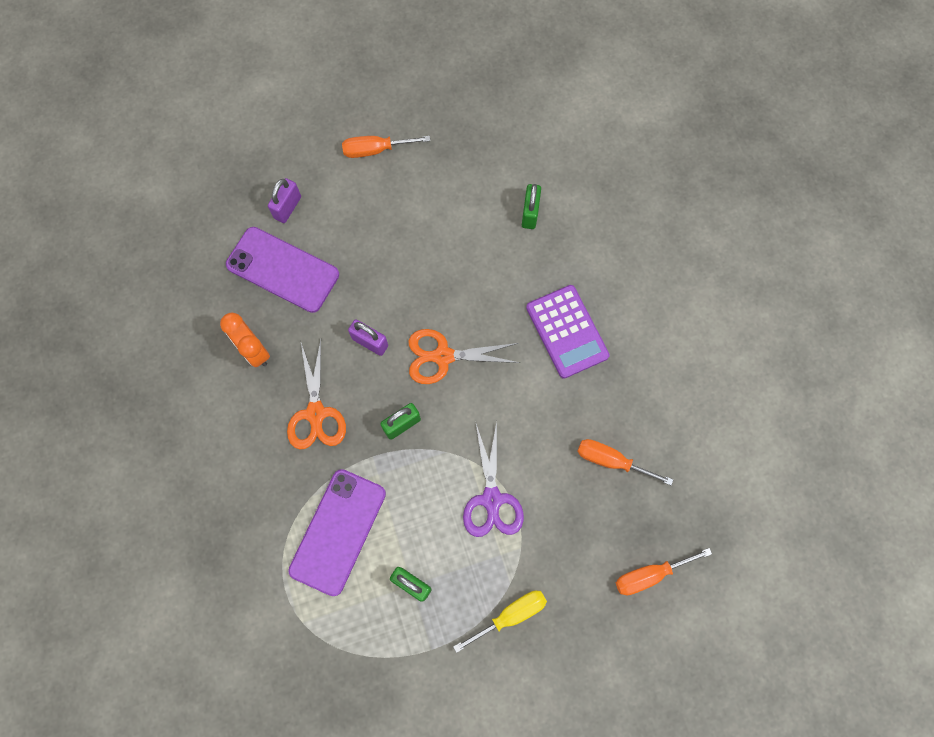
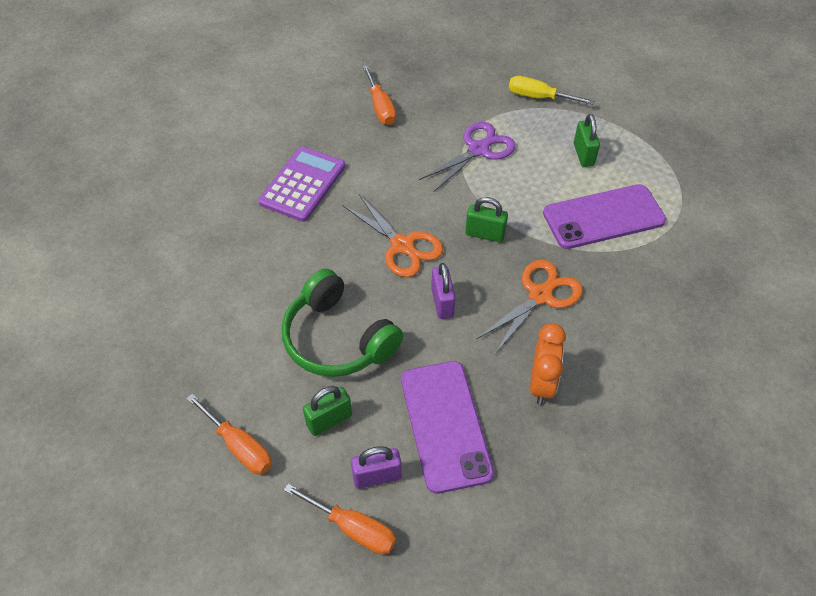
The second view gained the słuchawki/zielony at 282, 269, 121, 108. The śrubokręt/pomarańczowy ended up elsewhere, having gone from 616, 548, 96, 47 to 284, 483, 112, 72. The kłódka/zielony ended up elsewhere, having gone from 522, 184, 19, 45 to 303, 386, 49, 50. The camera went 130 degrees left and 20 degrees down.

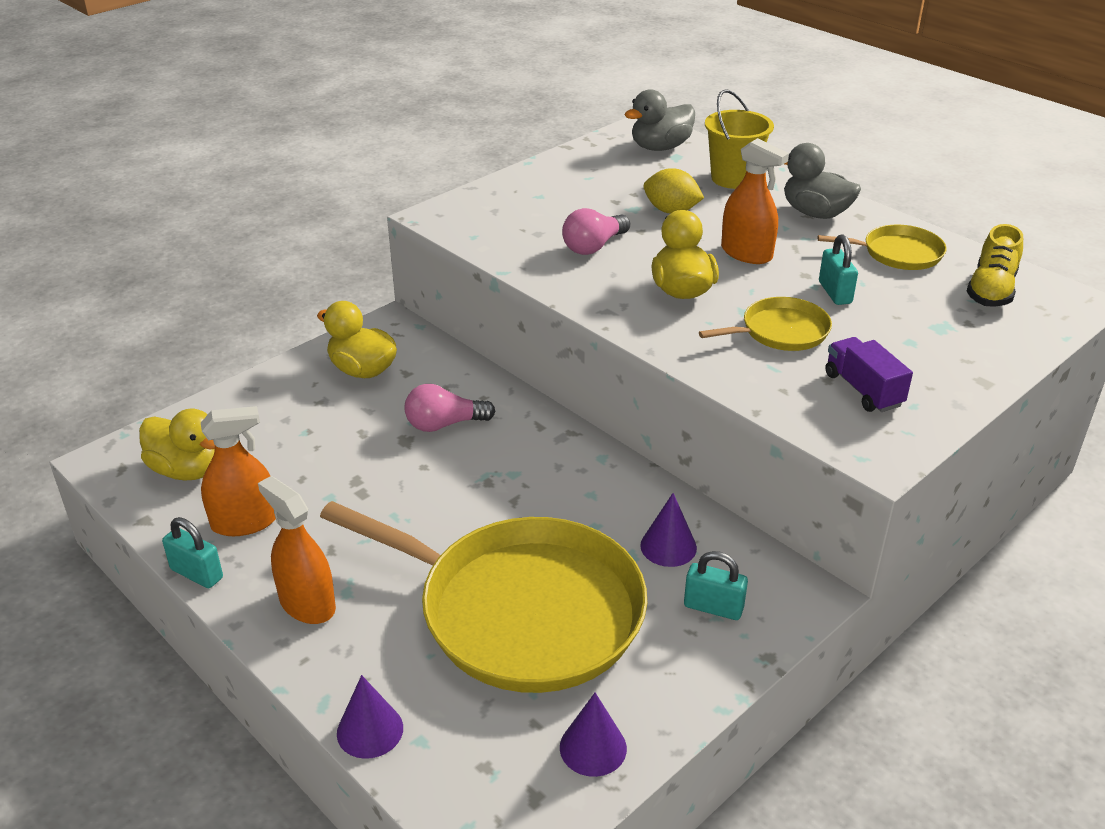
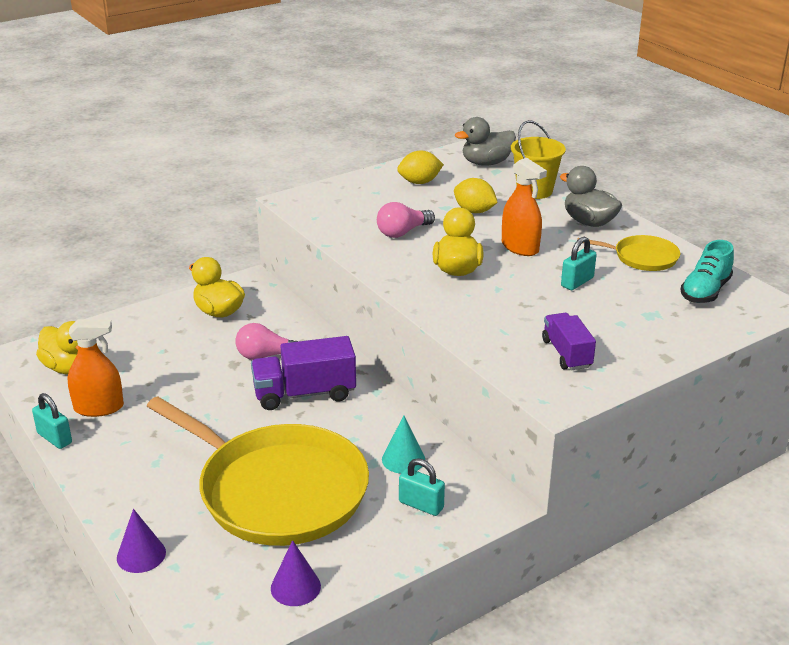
The second view gained the ciężarówka/fioletowy at 251, 336, 105, 74. What was the stożek/fioletowy at 640, 493, 57, 74 turned into the stożek/turkusowy at 382, 415, 43, 59. The second view gained the cytryna/żółty at 397, 150, 47, 34. The kłódka/turkusowy at 819, 234, 39, 71 ended up facing another way, 45 degrees clockwise from before. What was the but/żółty at 966, 224, 57, 83 turned into the but/turkusowy at 680, 240, 54, 63. The second view lost the spryskiwacz/pomarańczowy at 258, 476, 78, 148. The second view lost the patelnia/żółty at 699, 297, 133, 54. The camera went 10 degrees right and 5 degrees down.

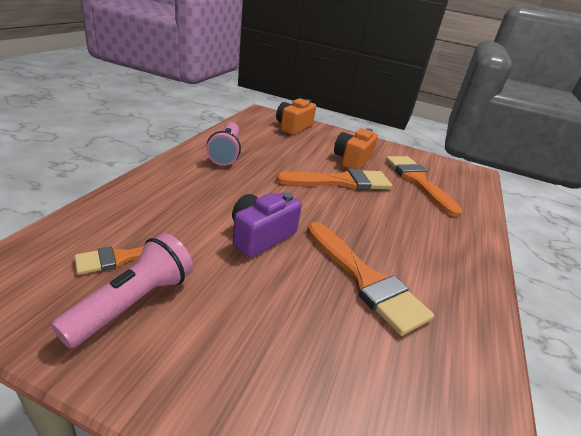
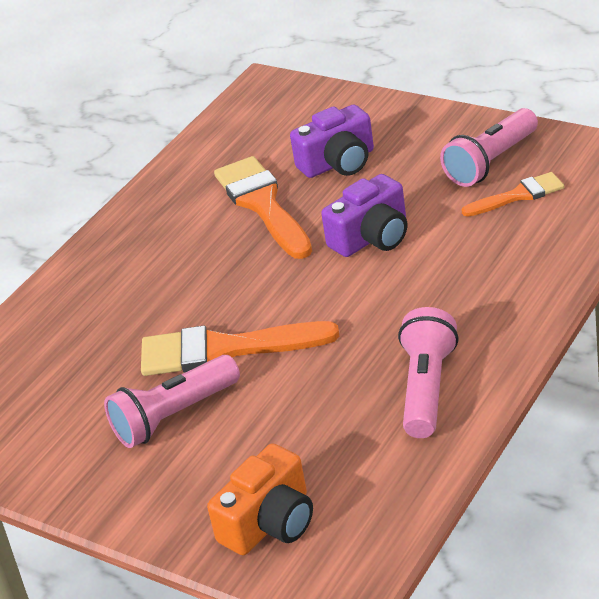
Where the aparat fotograficzny/pomarańczowy stood at 334, 128, 44, 41, the latarka/różowy came to stand at 104, 355, 136, 93. The second view gained the aparat fotograficzny/fioletowy at 290, 105, 84, 73. The second view lost the pędzel/pomarańczowy at 386, 156, 76, 61. The camera went 160 degrees left and 5 degrees up.

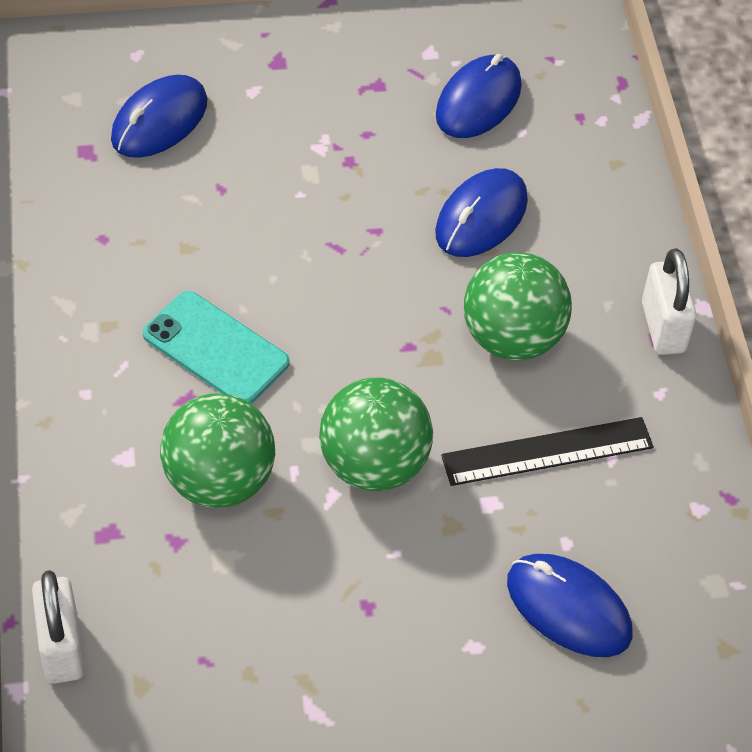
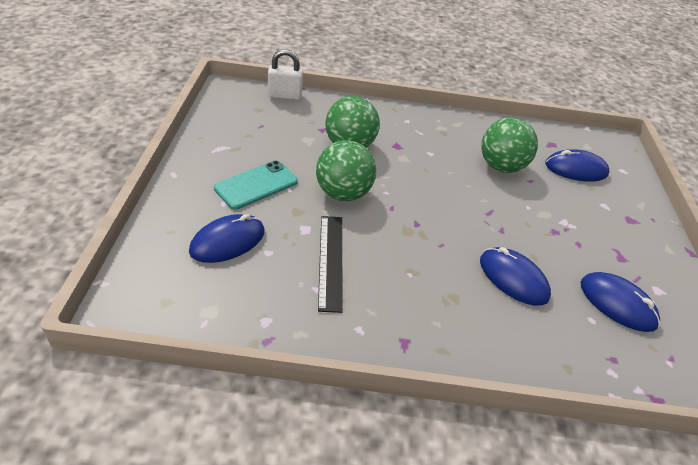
The telefon/turkusowy ended up elsewhere, having gone from 143, 291, 146, 113 to 214, 160, 84, 50. The piłka/zielony ended up elsewhere, having gone from 463, 252, 109, 108 to 481, 118, 57, 55. The myszka/niebieski at 111, 75, 96, 83 ended up facing another way, 45 degrees counterclockwise from before. The second view lost the kłódka/biały at 642, 248, 55, 107. The camera went 100 degrees right and 10 degrees down.

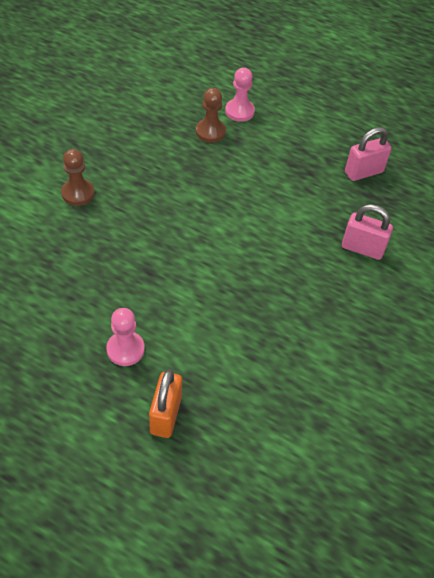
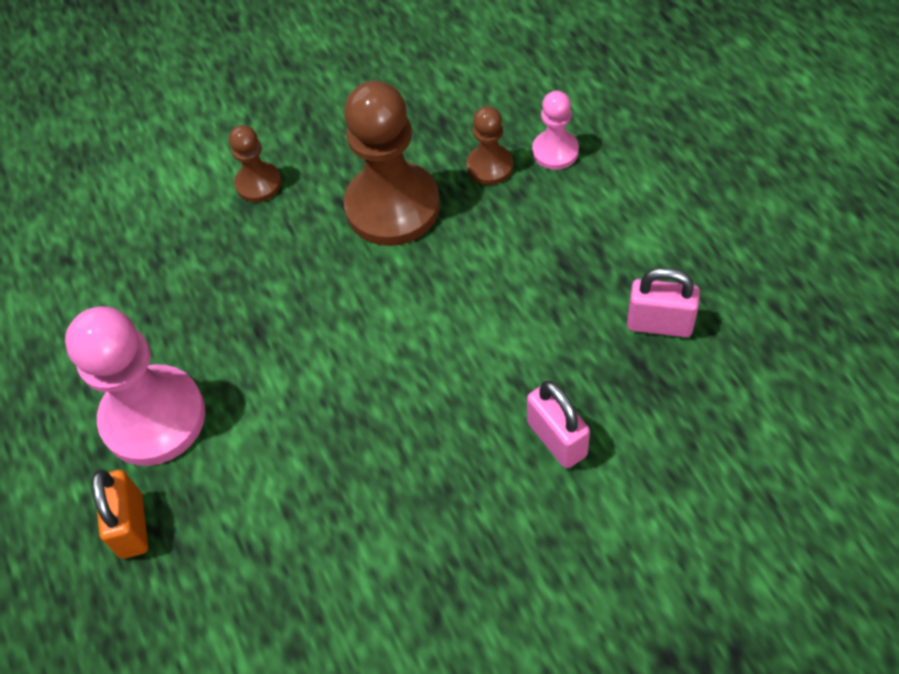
The size of the pionek/różowy at 106, 308, 39, 58 changed by a factor of 2.01. The kłódka/pomarańczowy at 149, 369, 33, 69 ended up facing another way, 60 degrees counterclockwise from before. The second view gained the pionek/brązowy at 344, 81, 96, 165. The camera went 45 degrees right and 5 degrees up.

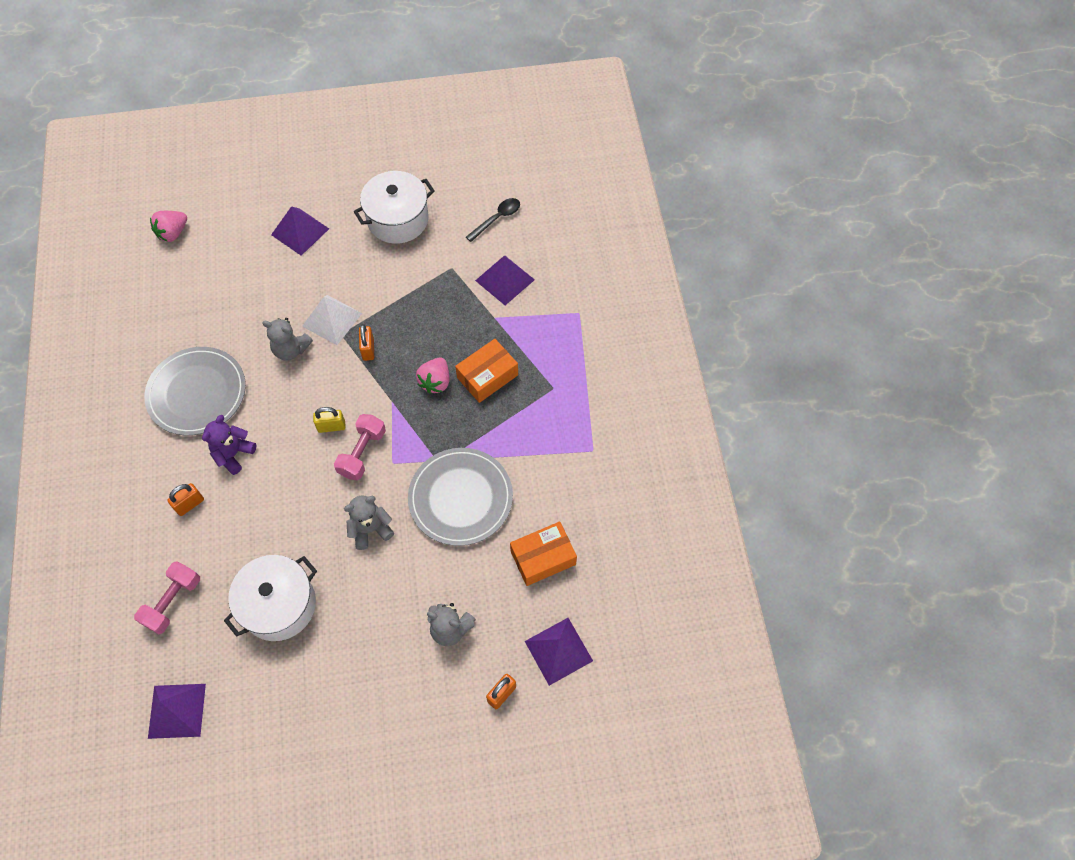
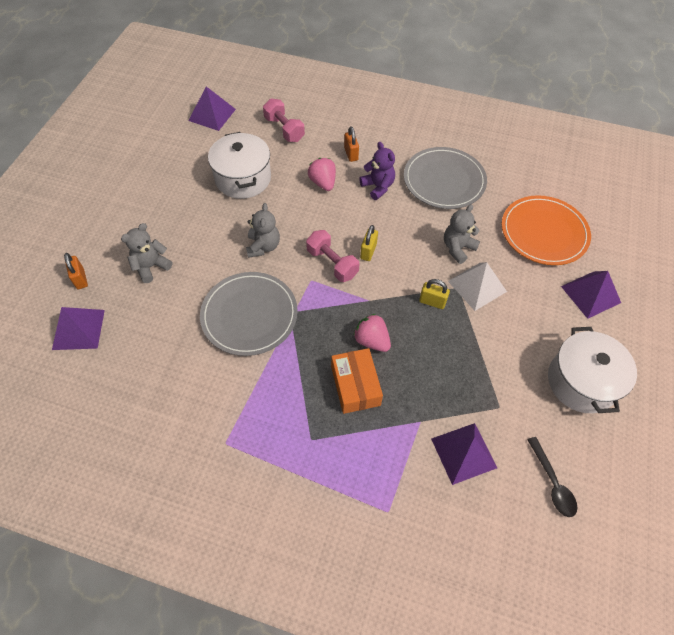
The truskawka/różowy ended up elsewhere, having gone from 150, 211, 37, 31 to 308, 158, 28, 33. What was the kłódka/pomarańczowy at 359, 324, 15, 37 turned into the kłódka/żółty at 419, 279, 31, 30. The second view gained the talerz/pomarańczowy at 502, 195, 89, 70. The second view lost the pudełko/pomarańczowy at 510, 522, 67, 64. The camera went 115 degrees right and 5 degrees down.

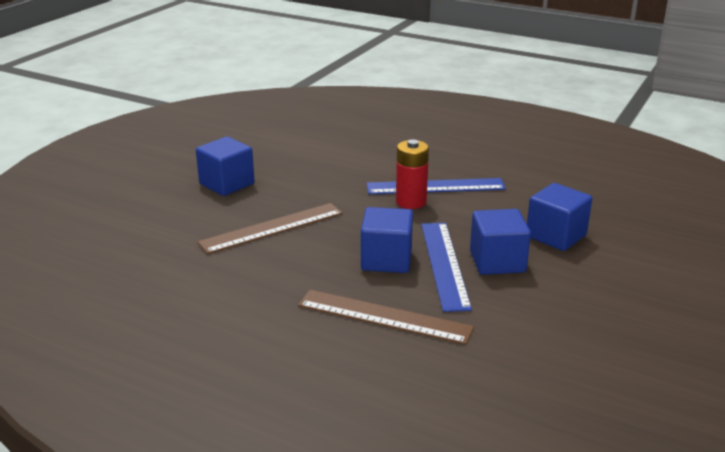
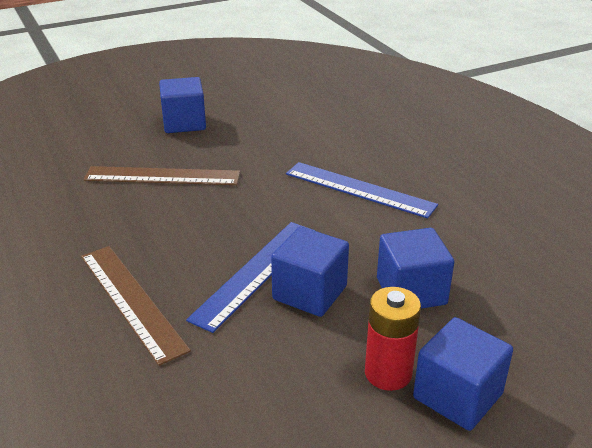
The bateria/czerwony ended up elsewhere, having gone from 396, 139, 33, 70 to 365, 287, 56, 104. The sześcian/niebieski ended up elsewhere, having gone from 361, 207, 52, 66 to 413, 317, 100, 114. The camera went 35 degrees right and 5 degrees up.

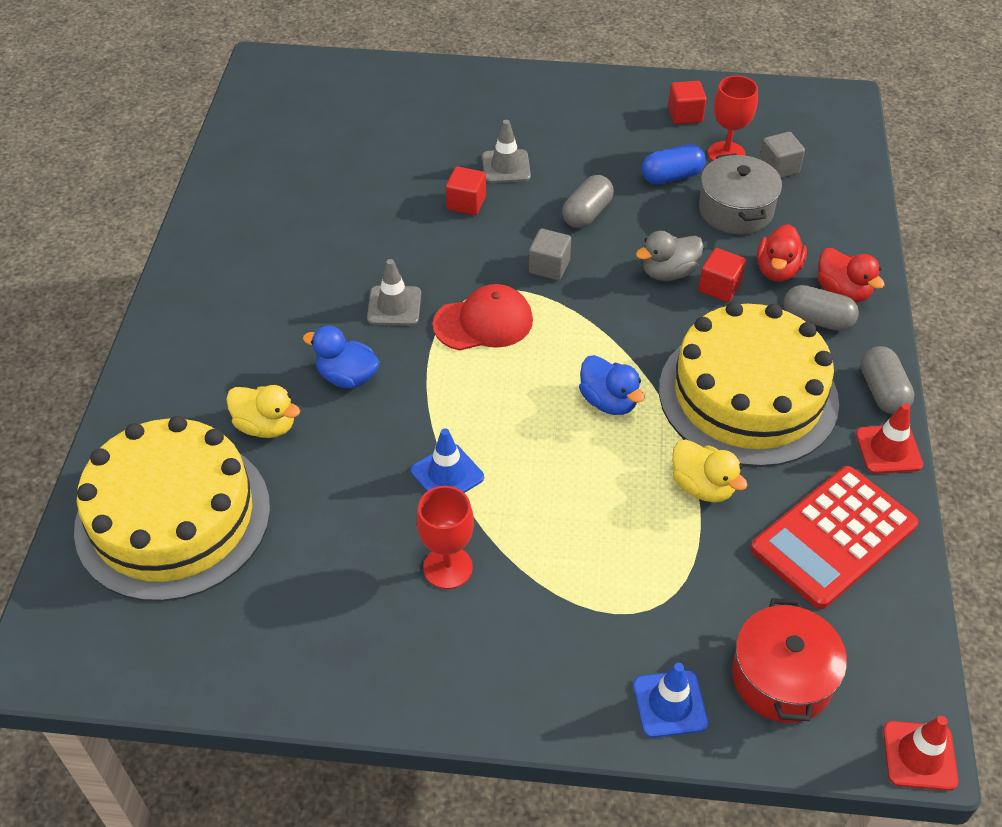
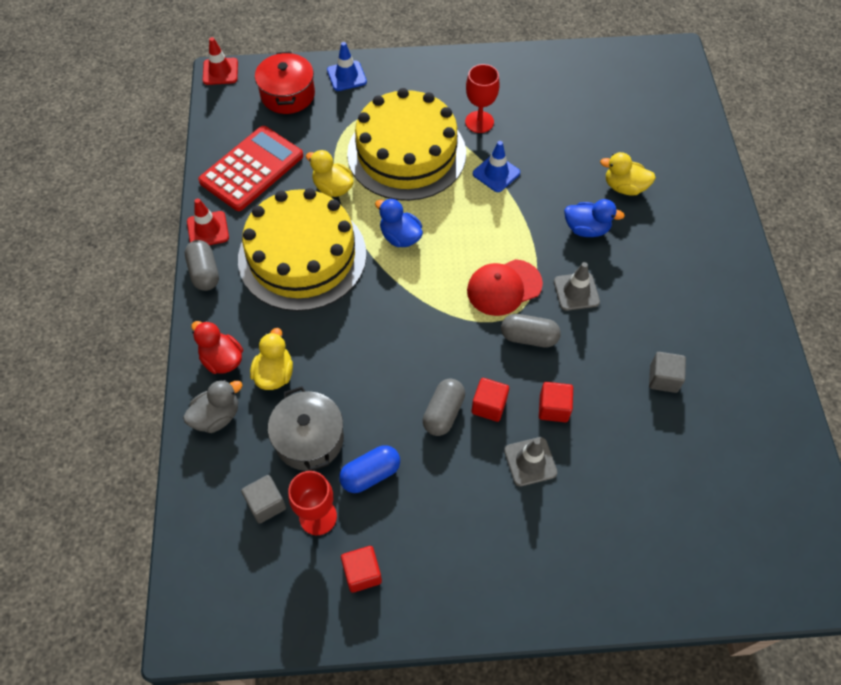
The kaczka/szary ended up elsewhere, having gone from 636, 231, 68, 50 to 183, 380, 60, 53. What was the kaczka/czerwony at 757, 224, 50, 58 turned into the kaczka/żółty at 250, 328, 43, 62. The tort/żółty ended up elsewhere, having gone from 74, 416, 196, 186 to 347, 88, 119, 113. The sześcian/czerwony ended up elsewhere, having gone from 698, 248, 48, 54 to 472, 378, 37, 44. The kapsułka/szary ended up elsewhere, having gone from 783, 285, 76, 46 to 501, 314, 60, 33. The sześcian/szary ended up elsewhere, having gone from 529, 229, 42, 51 to 649, 352, 37, 41. The camera went 170 degrees right and 10 degrees up.

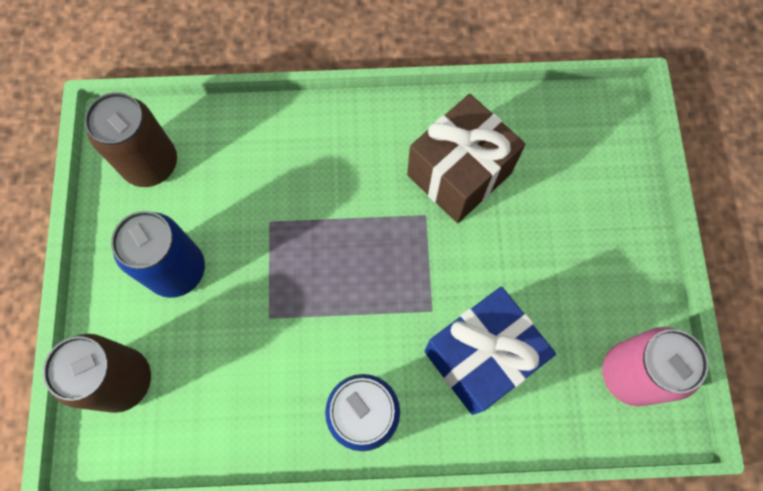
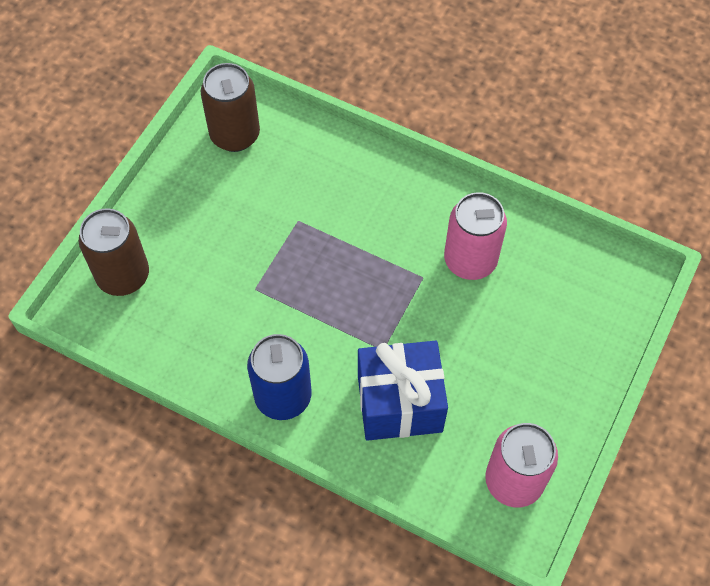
Where the prezent/brązowy stood at 407, 94, 119, 129, the puszka/różowy came to stand at 444, 192, 63, 88. The second view lost the puszka/niebieski at 111, 211, 94, 87. The camera went 30 degrees right and 10 degrees down.

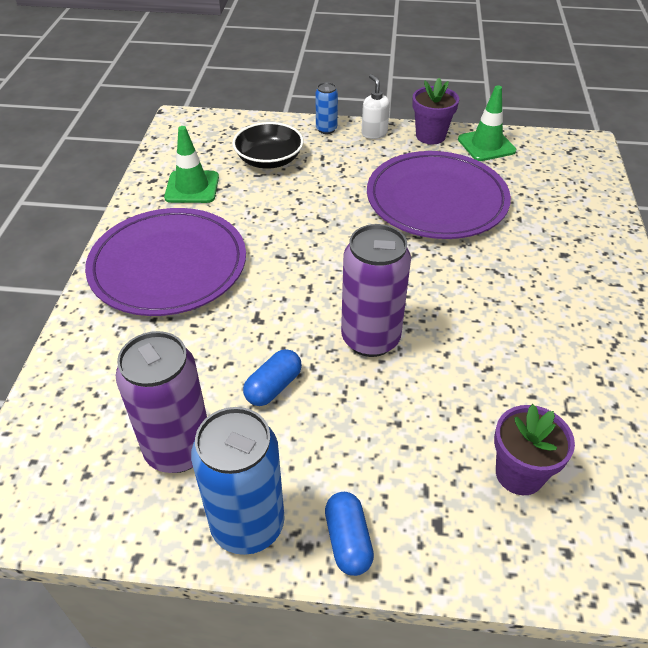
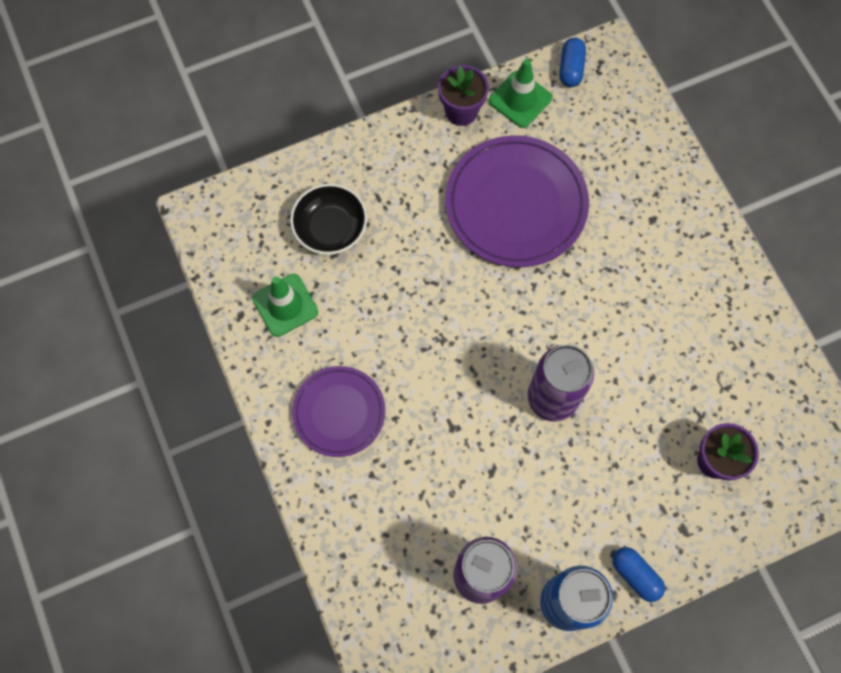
The size of the talerz/fioletowy at 85, 208, 161, 108 changed by a factor of 0.61. The kapsułka/niebieski ended up elsewhere, having gone from 243, 349, 59, 57 to 559, 38, 27, 49. The second view lost the puszka/niebieski at 315, 82, 23, 52. The second view lost the dozownik mydła/biały at 362, 74, 28, 65. The camera went 30 degrees left and 25 degrees up.

